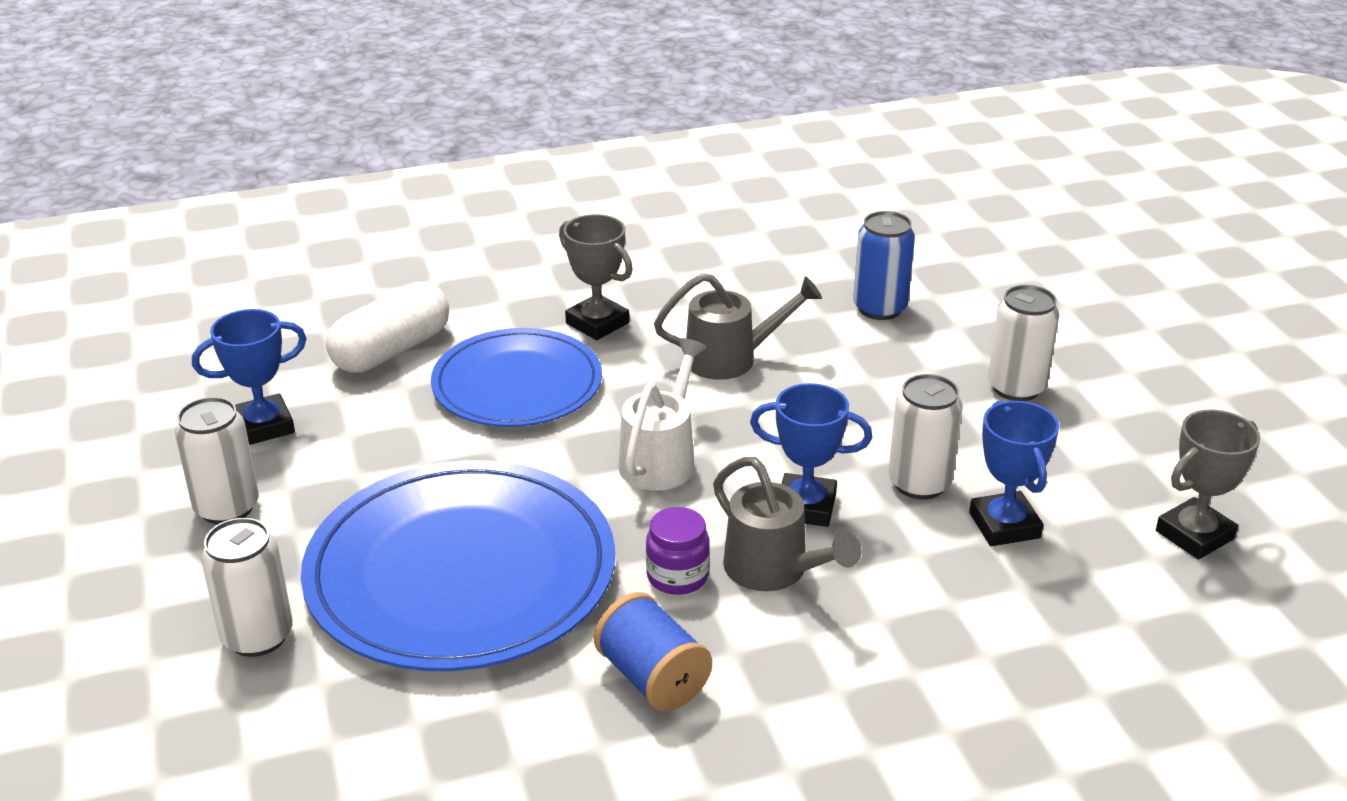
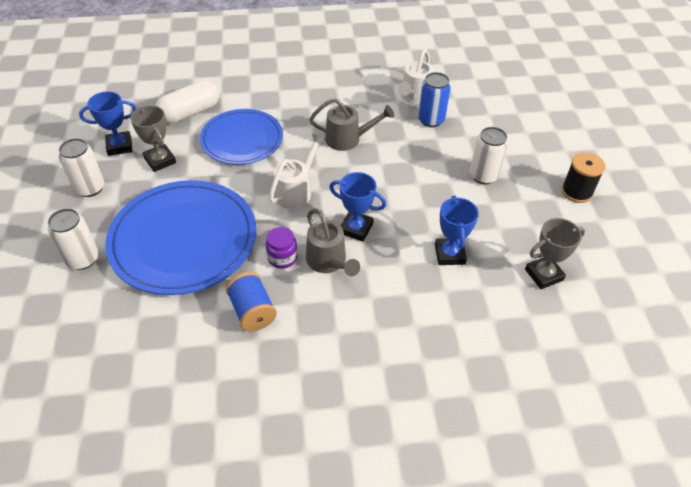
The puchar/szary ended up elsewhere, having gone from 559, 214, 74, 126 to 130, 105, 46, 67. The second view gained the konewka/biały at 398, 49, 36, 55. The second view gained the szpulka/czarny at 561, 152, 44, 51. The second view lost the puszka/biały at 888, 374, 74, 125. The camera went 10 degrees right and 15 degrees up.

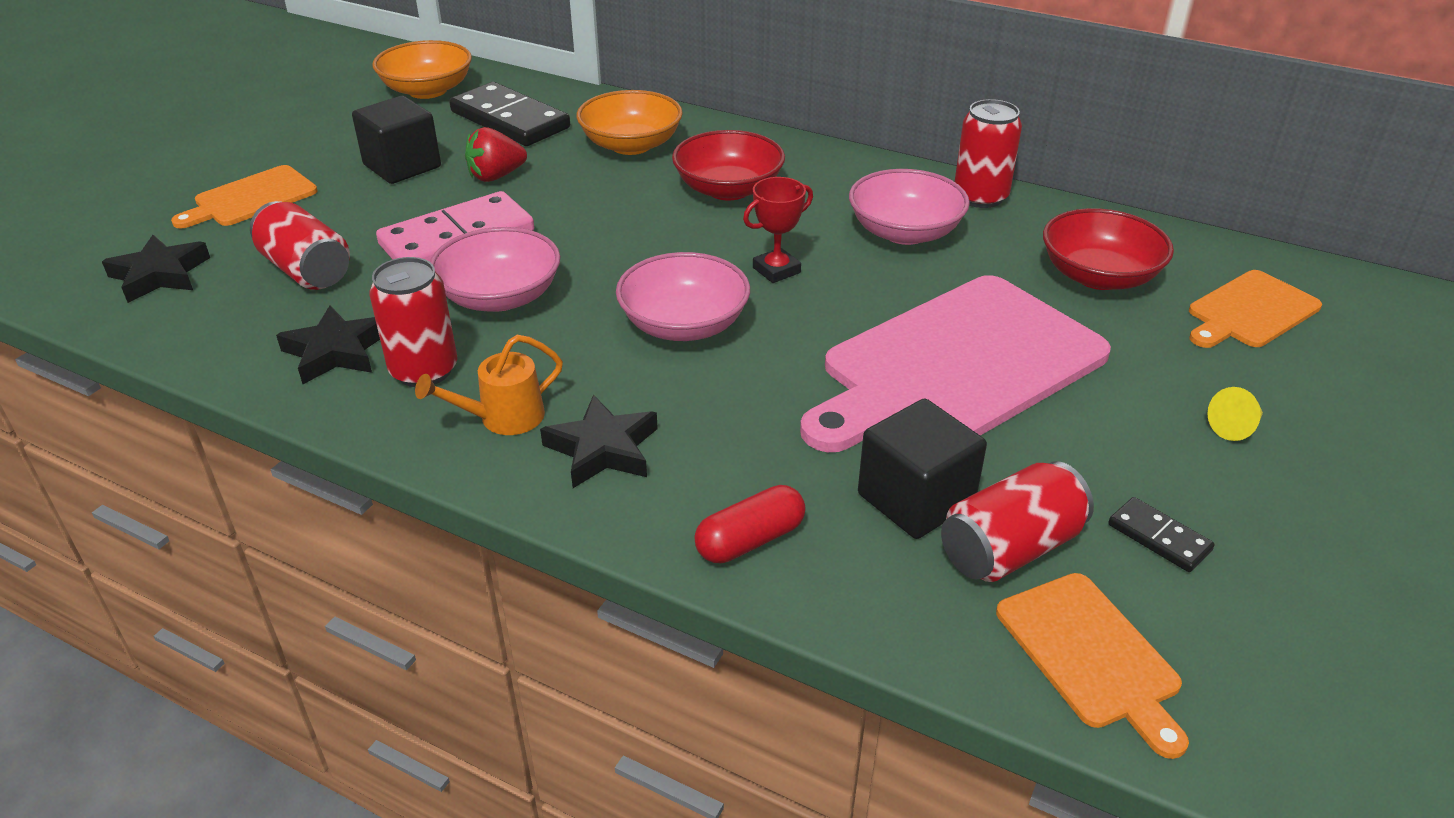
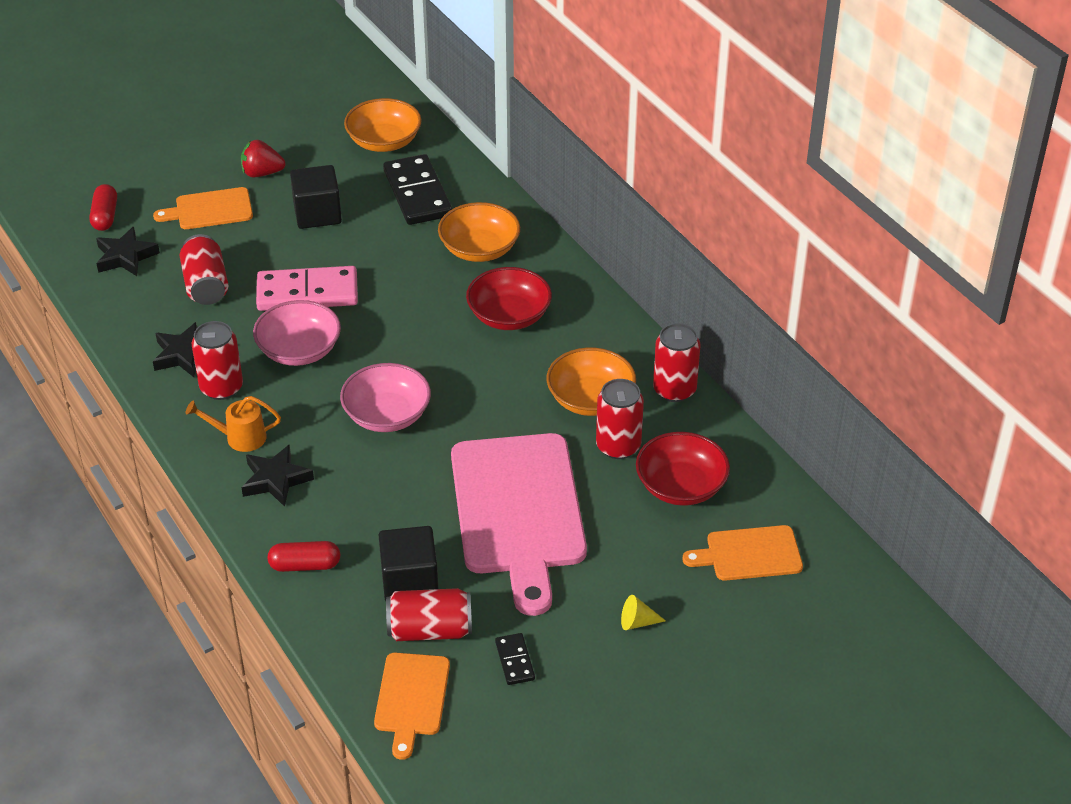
The second view gained the kapsułka/czerwony at 89, 184, 28, 47. The truskawka/czerwony ended up elsewhere, having gone from 465, 127, 62, 55 to 241, 140, 44, 37. The deska do krojenia/różowy at 800, 275, 311, 177 ended up facing another way, 90 degrees counterclockwise from before. What was the miska/różowy at 849, 169, 121, 76 turned into the miska/pomarańczowy at 547, 348, 89, 68. The second view gained the puszka/czerwony at 596, 379, 48, 80. The second view lost the puchar/czerwony at 743, 177, 70, 106. The camera went 30 degrees right and 5 degrees up.

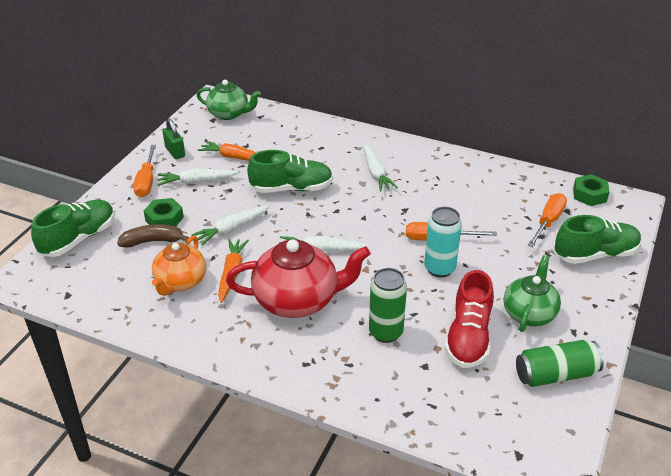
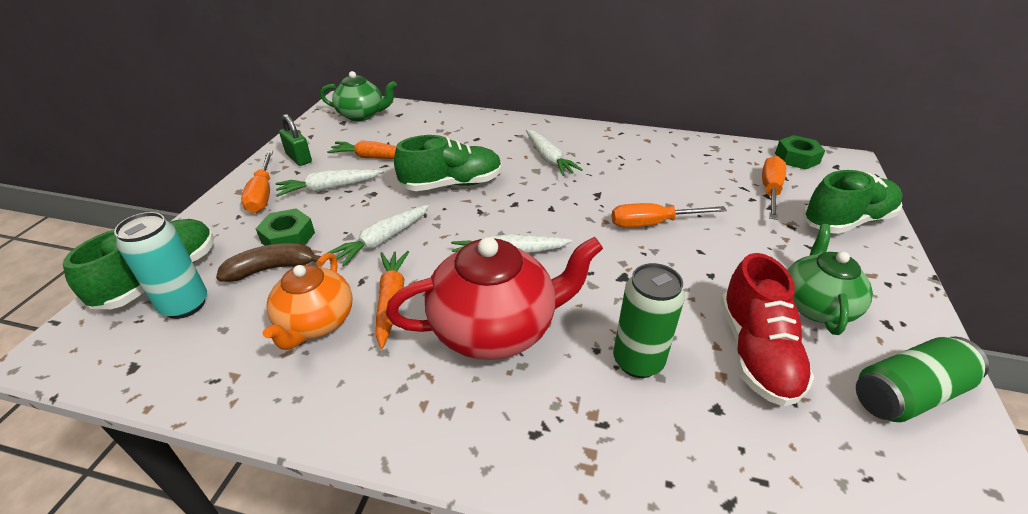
The puszka/turkusowy ended up elsewhere, having gone from 424, 207, 38, 70 to 114, 212, 93, 107. The camera went 10 degrees left and 0 degrees up.

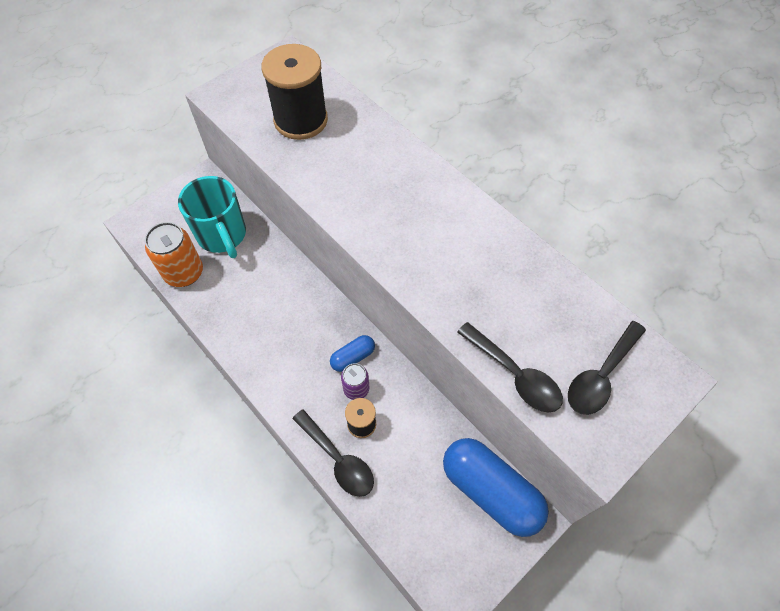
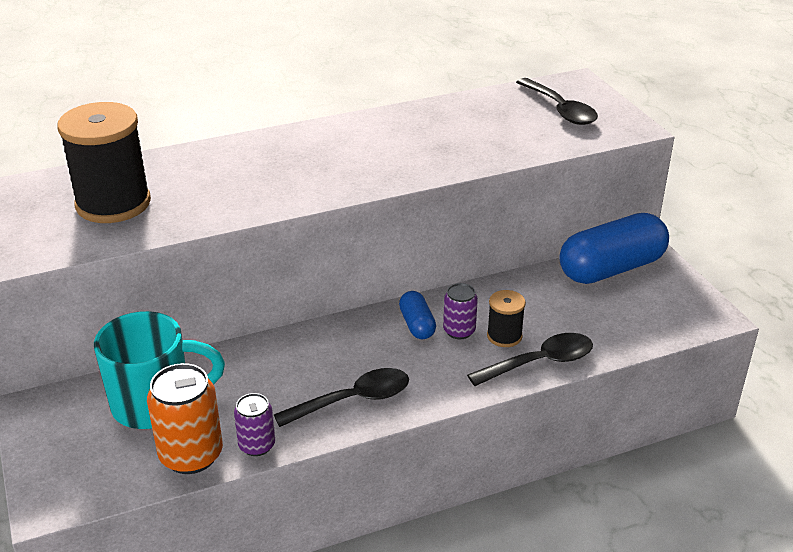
The second view gained the puszka/fioletowy at 234, 393, 41, 63. The łyżka/czarny ended up elsewhere, having gone from 457, 322, 106, 91 to 274, 368, 135, 59. The camera went 70 degrees left and 25 degrees down.

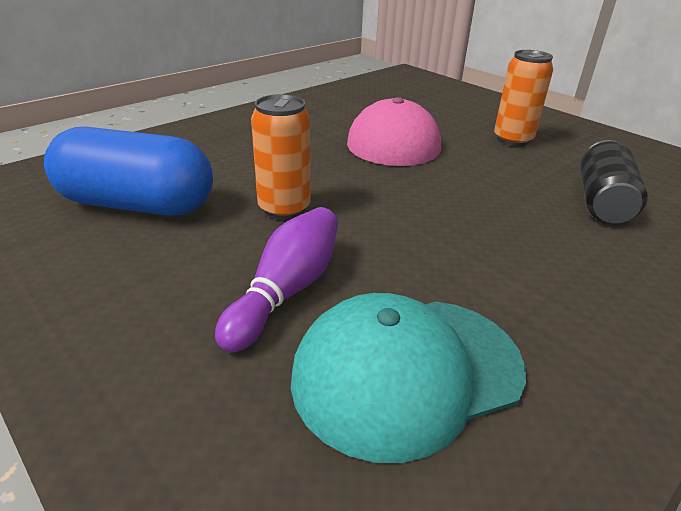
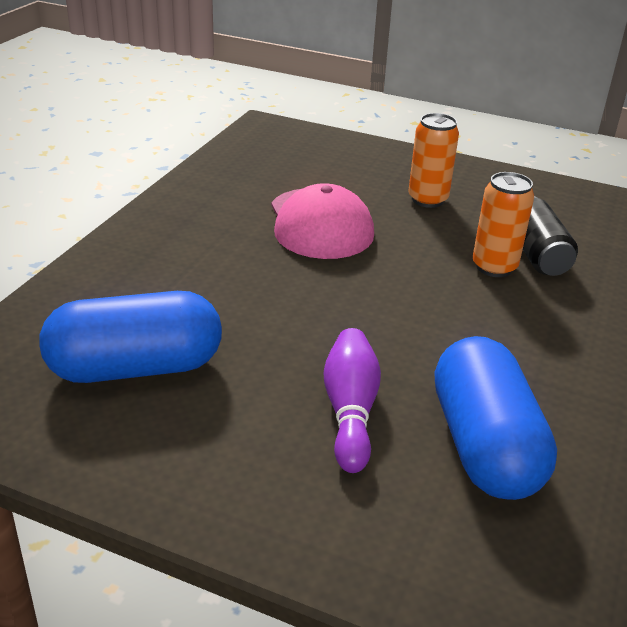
Where the czapka/turkusowy stood at 291, 293, 235, 170, the kapsułka/niebieski came to stand at 434, 336, 123, 164. The puszka/pomarańczowy ended up elsewhere, having gone from 251, 94, 59, 126 to 473, 172, 61, 105. The camera went 25 degrees left and 0 degrees up.

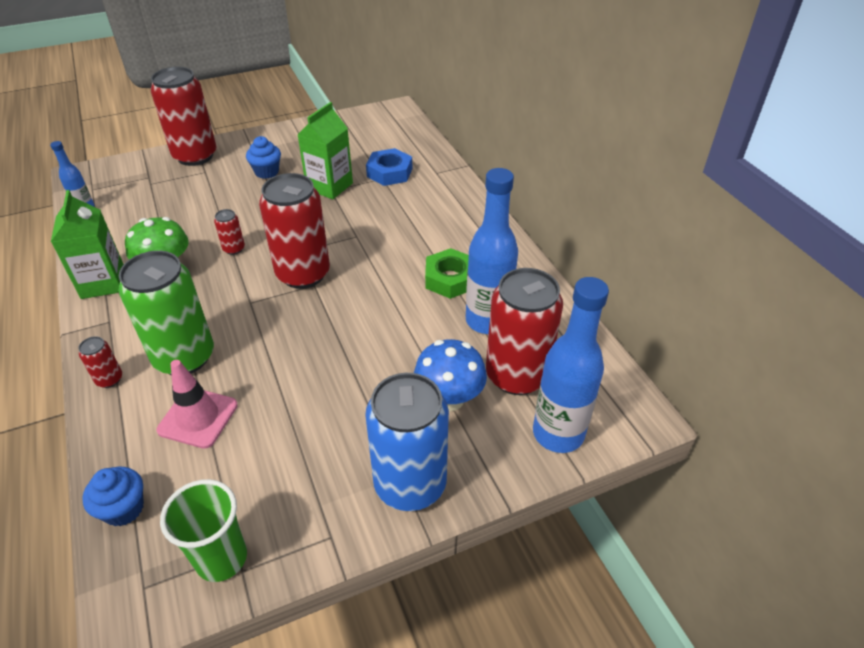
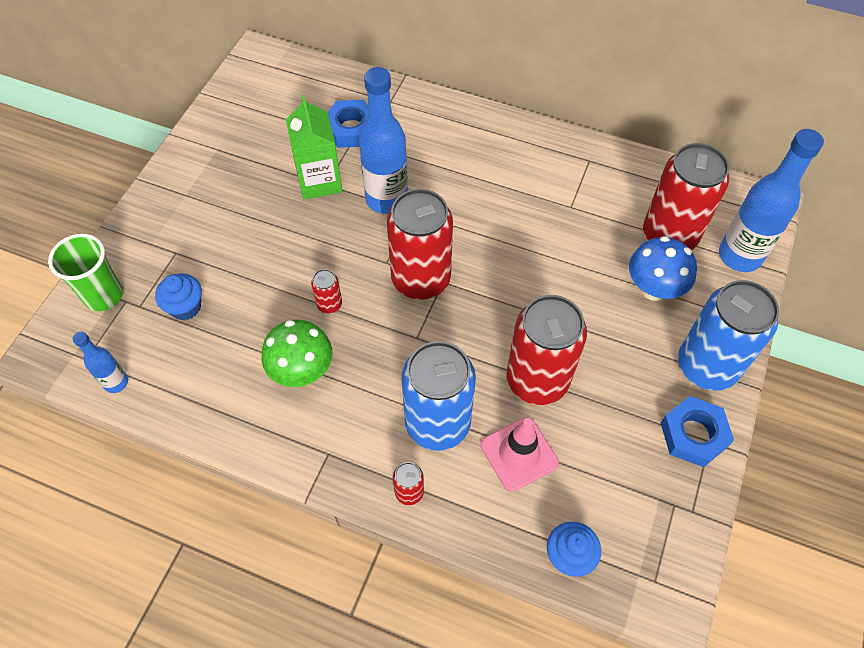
The szklanka/zielony ended up elsewhere, having gone from 160, 479, 87, 103 to 48, 234, 75, 77. The muffinka/niebieski ended up elsewhere, having gone from 246, 136, 35, 43 to 155, 273, 47, 48. The butelka/niebieski ended up elsewhere, having gone from 466, 168, 52, 166 to 359, 67, 49, 147. What was the puszka/zielony at 118, 251, 96, 124 turned into the puszka/niebieski at 401, 341, 75, 110. The puszka/czerwony ended up elsewhere, having gone from 151, 67, 66, 99 to 507, 295, 80, 110. The second view gained the nakrętka/niebieski at 661, 396, 73, 71. The second view lost the karton mleka/zielony at 51, 190, 73, 109. The second view lost the nakrętka/zielony at 425, 248, 44, 51. The camera went 45 degrees left and 15 degrees up.

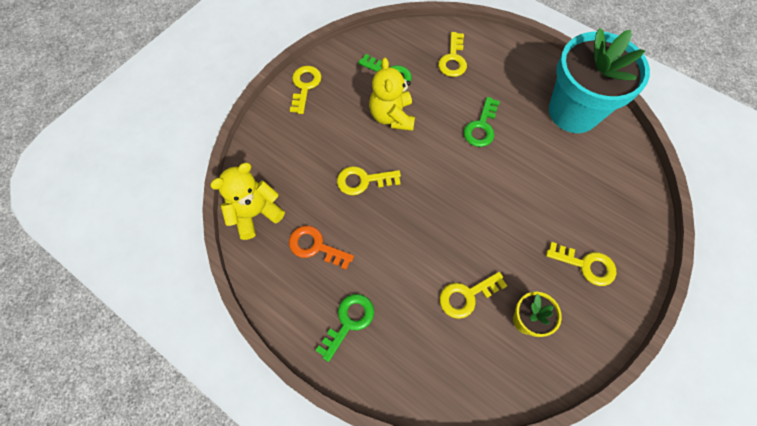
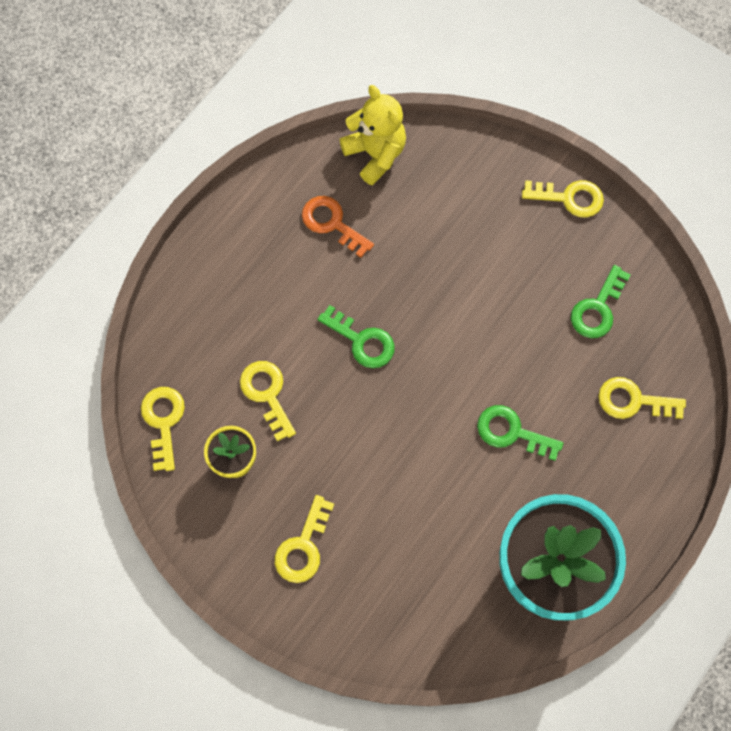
The klucz/żółty ended up elsewhere, having gone from 337, 166, 64, 29 to 141, 387, 44, 84. The klucz/pomarańczowy at 289, 226, 65, 44 ended up facing another way, 75 degrees counterclockwise from before. The klucz/zielony ended up elsewhere, having gone from 315, 294, 59, 68 to 317, 305, 78, 63. The second view lost the miś/żółty at 369, 58, 46, 73. The camera went 90 degrees right and 5 degrees up.

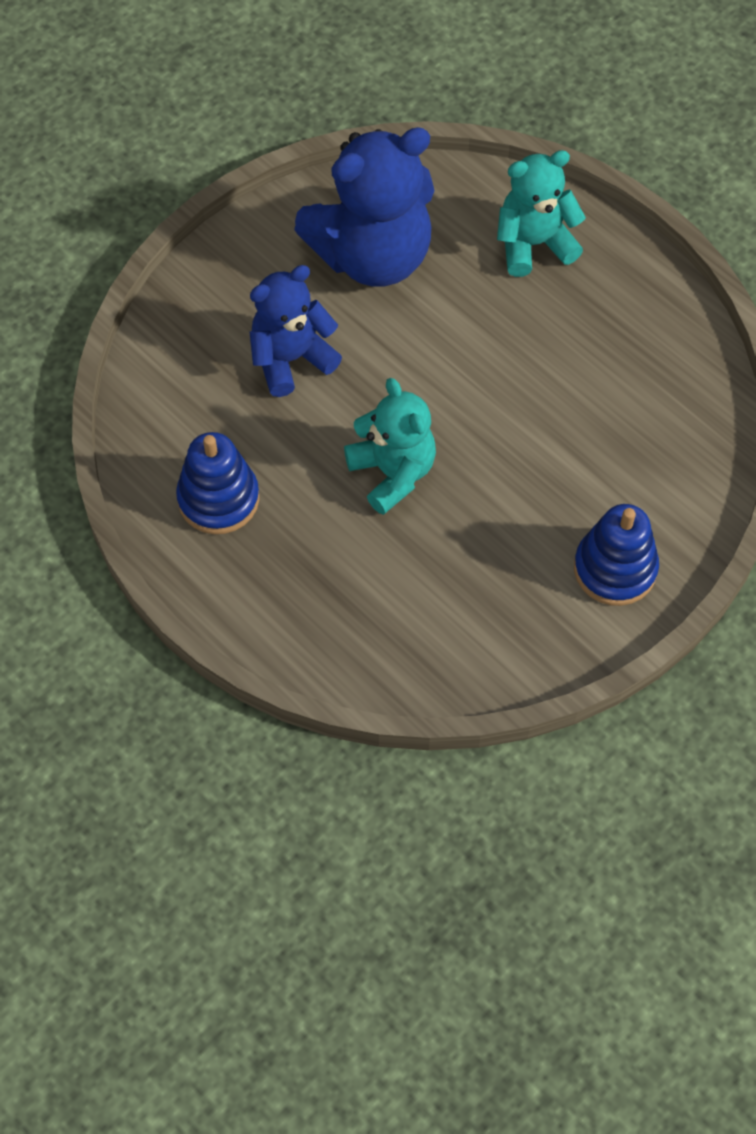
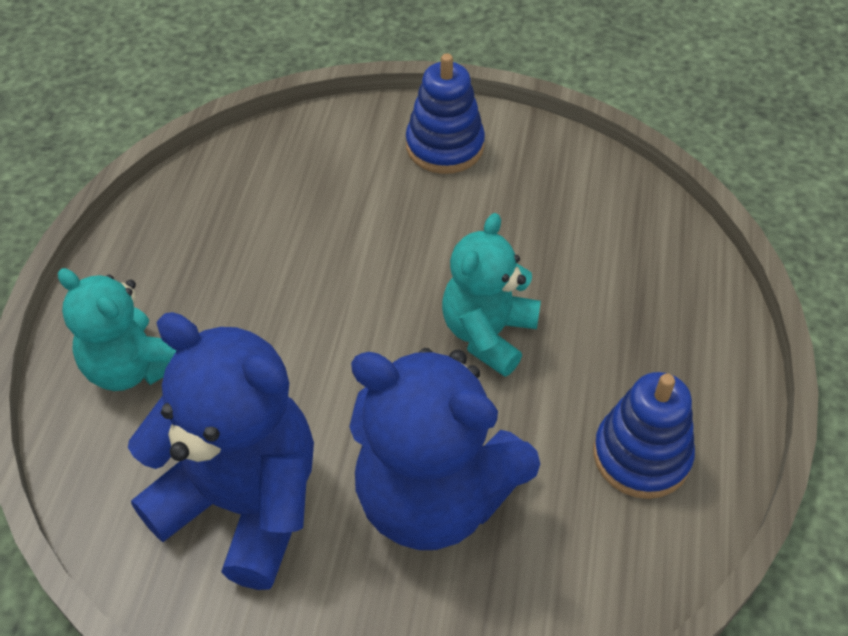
The size of the miś/niebieski at 249, 265, 93, 132 changed by a factor of 1.59. The camera went 125 degrees left and 10 degrees down.

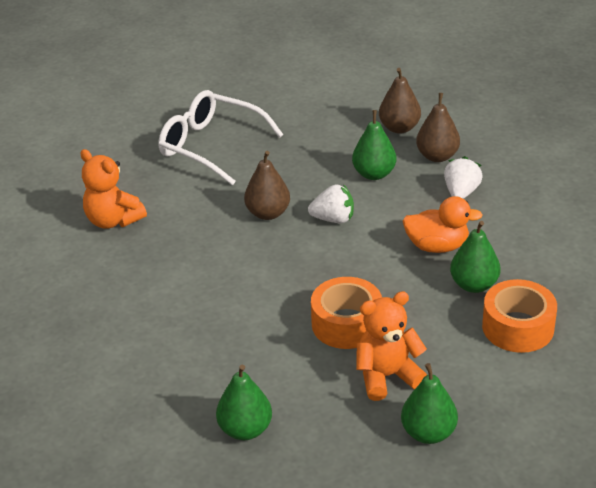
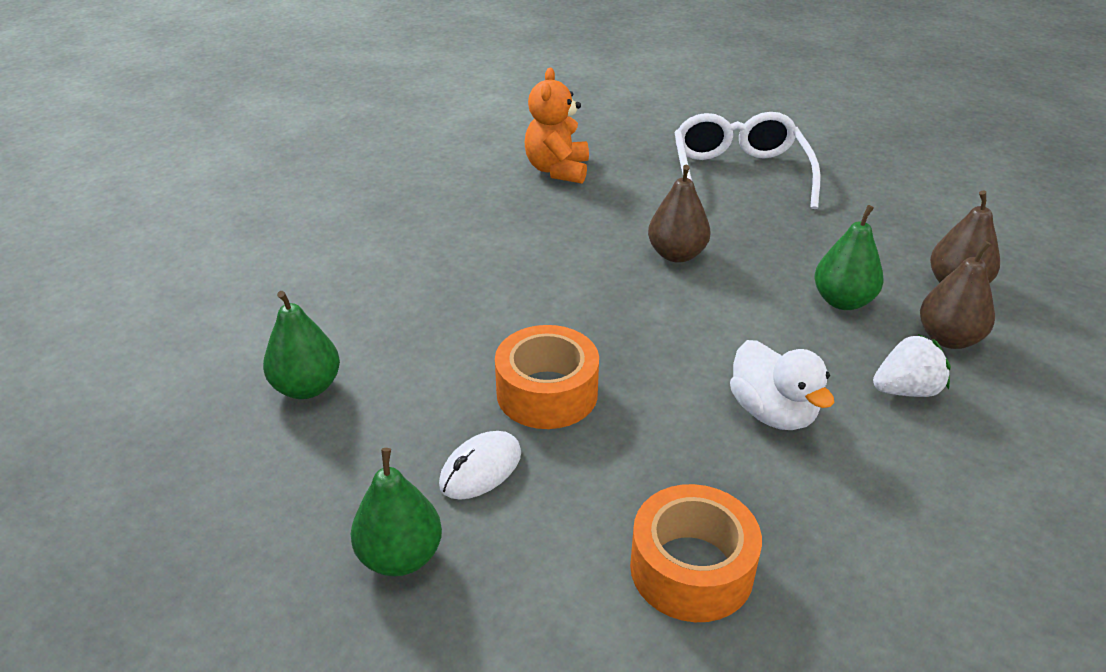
Where the miś/pomarańczowy stood at 356, 291, 71, 110, the myszka/biały came to stand at 439, 431, 82, 69. What was the kaczka/pomarańczowy at 403, 196, 80, 57 turned into the kaczka/biały at 730, 340, 104, 90. The second view lost the truskawka/biały at 308, 184, 46, 39. The second view lost the gruszka/zielony at 450, 221, 51, 72. The camera went 55 degrees right and 0 degrees up.

